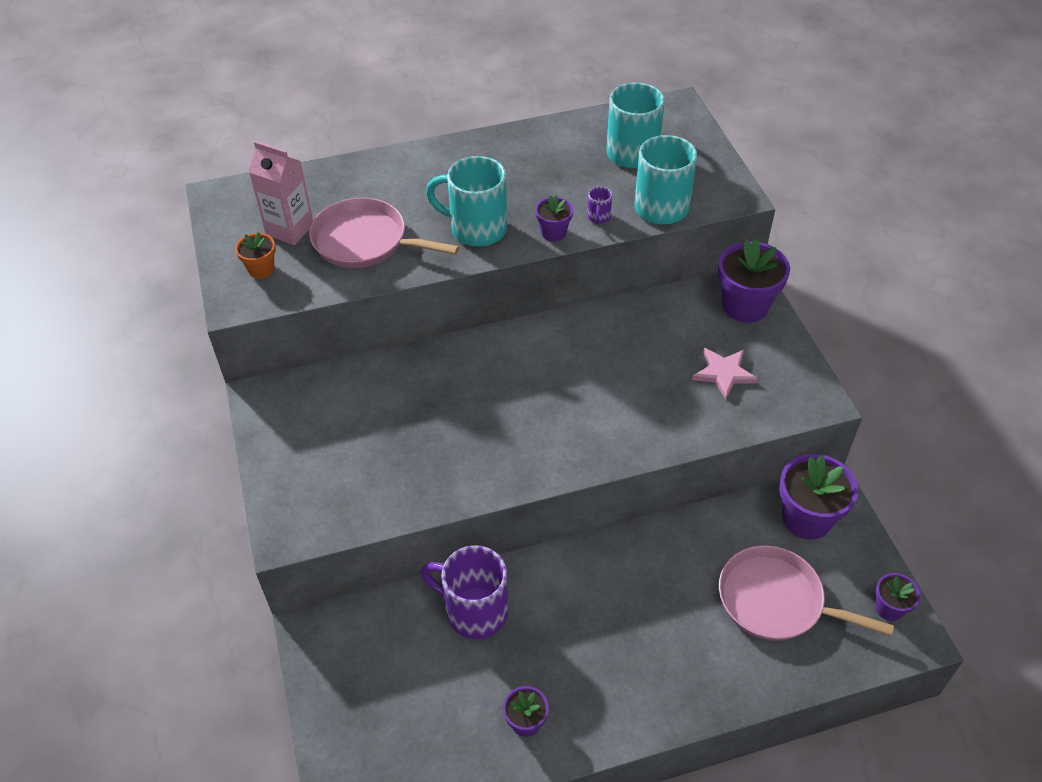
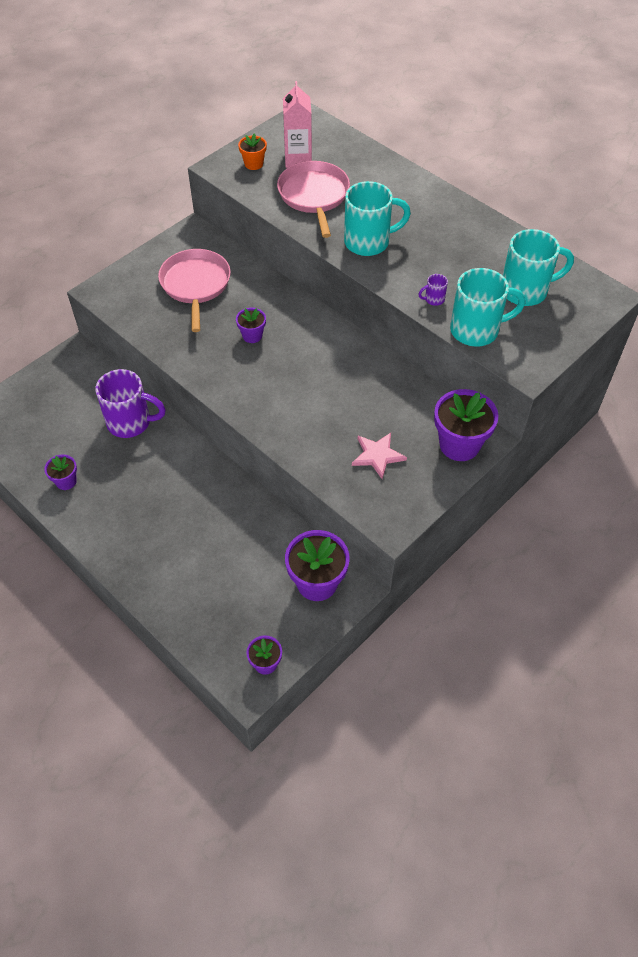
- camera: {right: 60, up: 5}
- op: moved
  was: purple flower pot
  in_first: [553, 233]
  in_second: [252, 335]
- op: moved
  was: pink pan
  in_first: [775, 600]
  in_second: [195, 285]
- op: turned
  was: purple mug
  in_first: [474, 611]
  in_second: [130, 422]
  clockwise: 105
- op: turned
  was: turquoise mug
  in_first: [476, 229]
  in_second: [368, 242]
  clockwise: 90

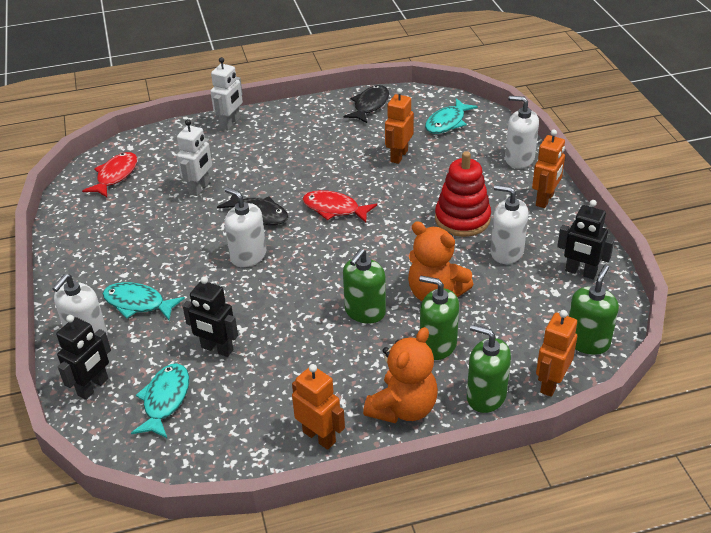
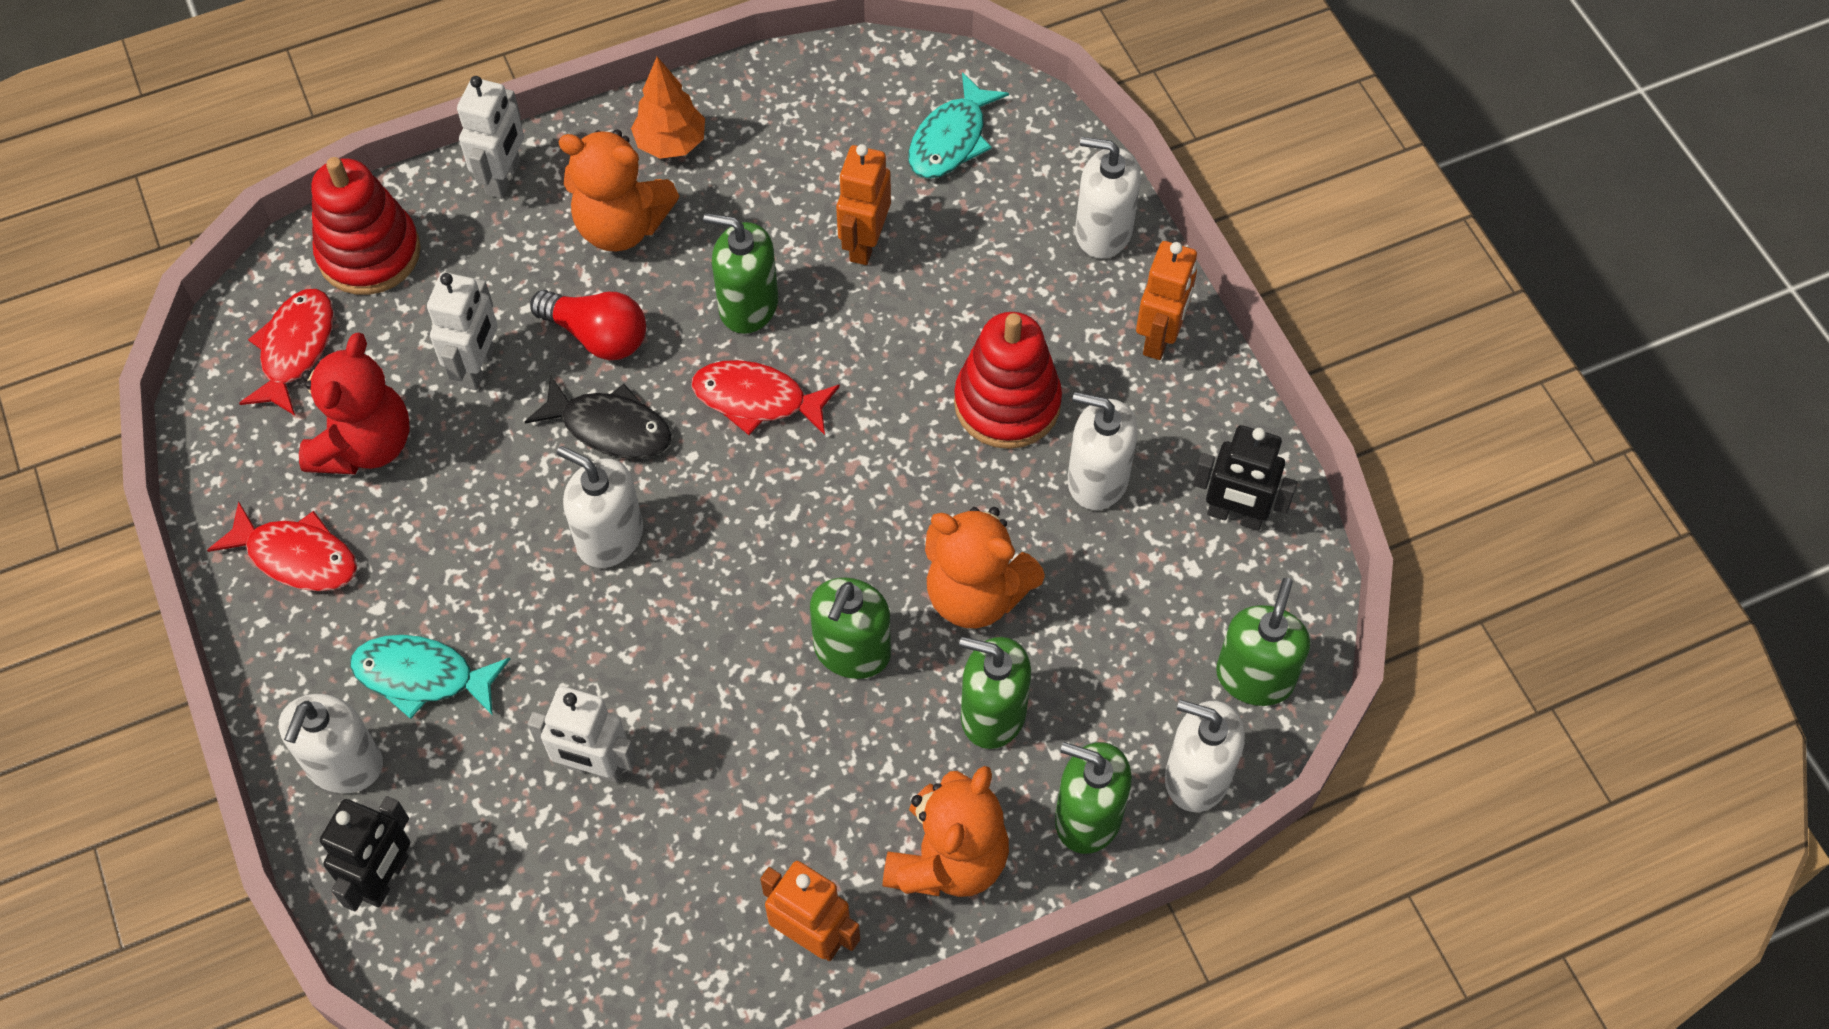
- camera: {right: -10, up: 20}
- op: removed
  was: turquoise fish
  in_first: [165, 400]
- op: removed
  was: black fish
  in_first: [370, 105]
- op: added
  now: red fish
  in_second: [297, 557]
- op: added
  now: red teddy bear
  in_second: [365, 445]
- op: added
  now: red stacking toy
  in_second: [369, 253]
- op: added
  now: red light bulb
  in_second: [597, 336]
- op: added
  now: orange teddy bear
  in_second: [621, 226]
- op: added
  now: orange tree
  in_second: [671, 143]
- op: added
  now: green soap dispenser
  in_second: [748, 305]
- op: replaced
  was: orange robot
  now: white soap dispenser
  in_first: [551, 383]
  in_second: [1197, 776]
- op: recoloured
  was: black robot
  now: white robot
  in_first: [217, 349]
  in_second: [594, 767]

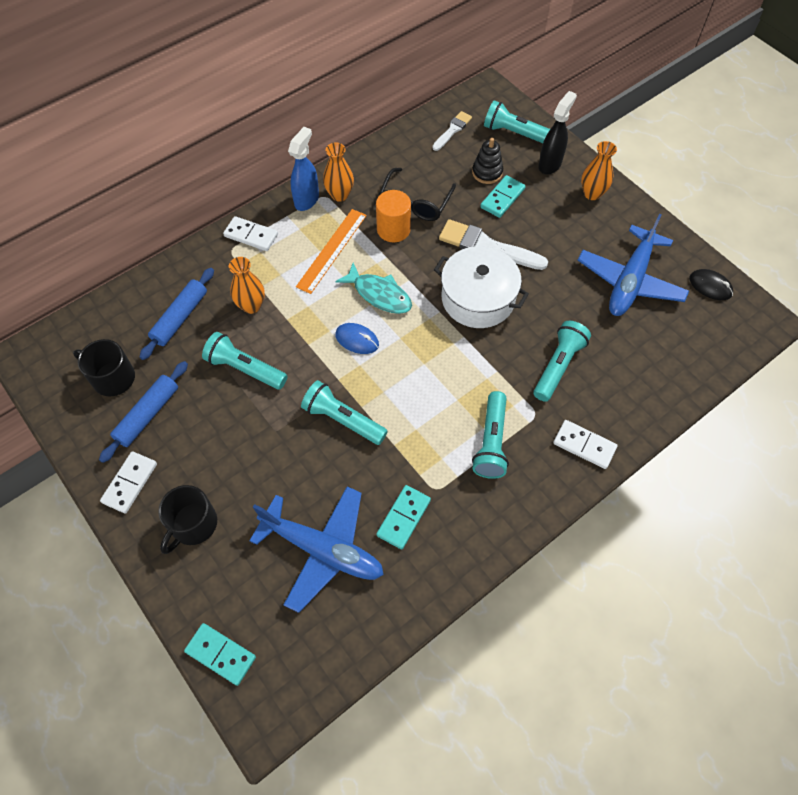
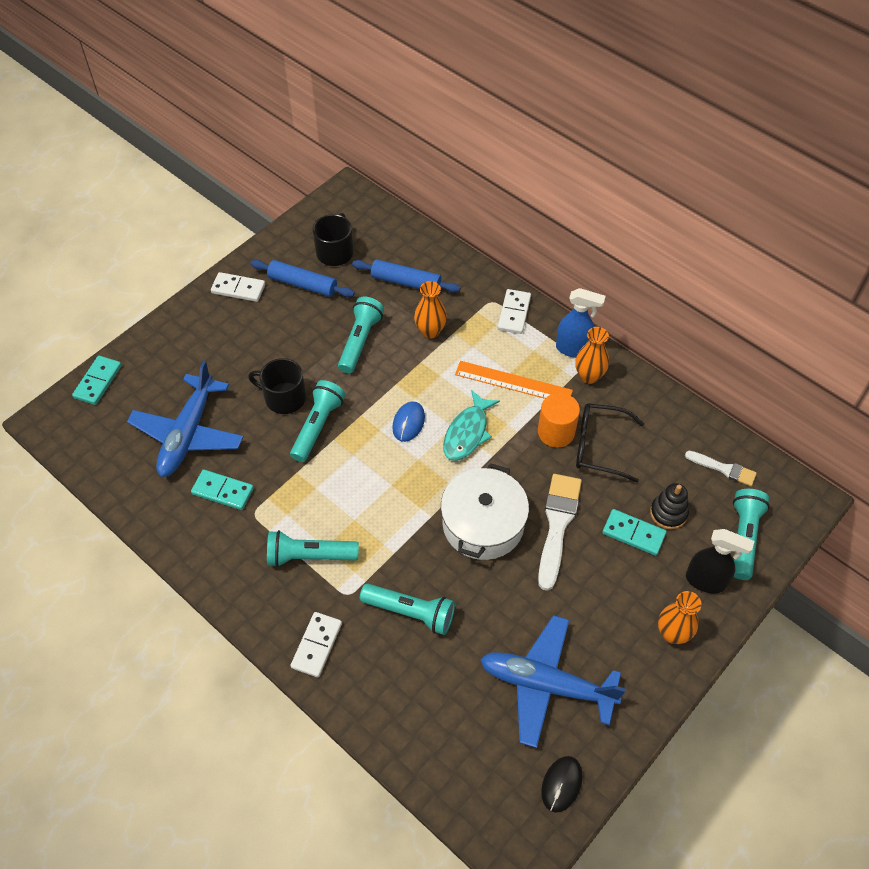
- camera: {right: 80, up: -5}
- op: moved
  was: black mug
  in_first: [193, 524]
  in_second: [284, 397]

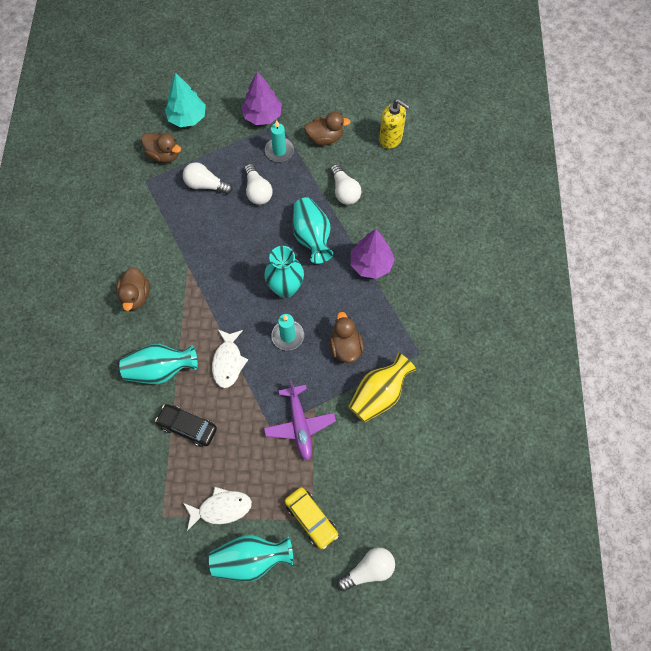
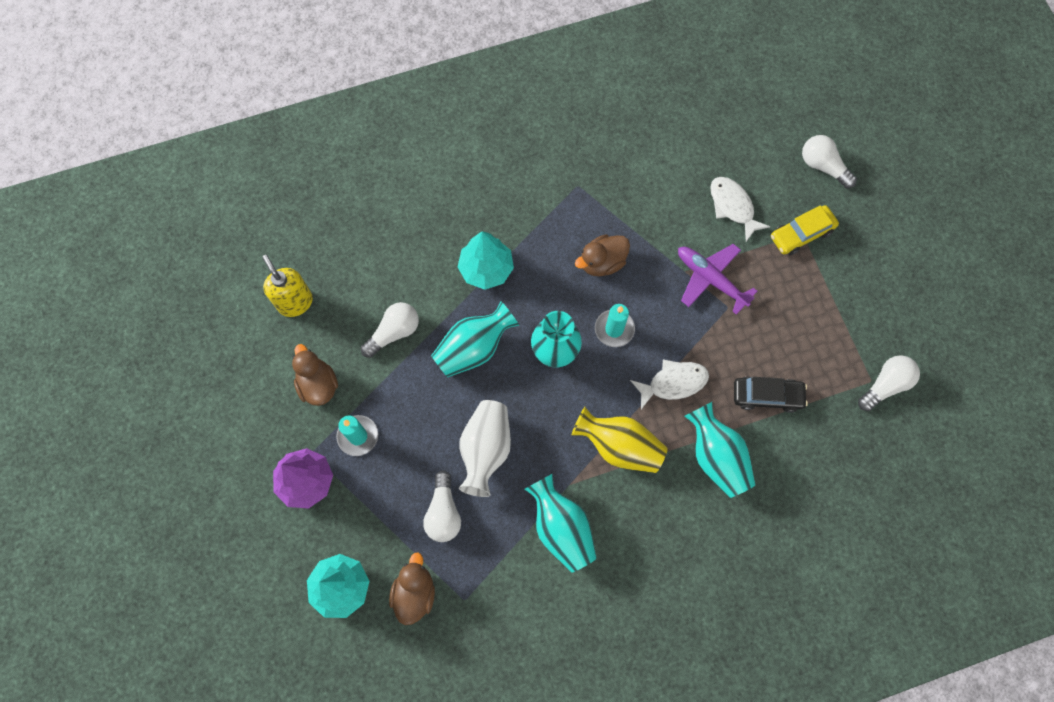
- camera: {right: -110, up: 5}
- op: removed
  was: brown duck
  in_first: [136, 296]
- op: added
  now: white vase
  in_second: [485, 450]
- op: moved
  was: white fish
  in_first: [221, 508]
  in_second: [733, 206]
- op: moved
  was: turquoise vase
  in_first: [251, 559]
  in_second: [561, 528]
- op: moved
  was: white light bulb
  in_first: [257, 191]
  in_second: [885, 385]
- op: moved
  was: yellow vase
  in_first: [379, 395]
  in_second: [619, 446]
- op: recoloured
  was: purple tree
  now: turquoise tree
  in_first: [371, 264]
  in_second: [486, 269]
- op: turned
  was: black car
  in_first: [187, 427]
  in_second: [767, 396]
  clockwise: -90
- op: turned
  was: purple plane
  in_first: [299, 425]
  in_second: [710, 279]
  clockwise: -105
- op: turned
  was: yellow car
  in_first: [311, 519]
  in_second: [801, 234]
  clockwise: -150
- op: turned
  was: yellow soap dispenser
  in_first: [391, 139]
  in_second: [295, 302]
  clockwise: -45

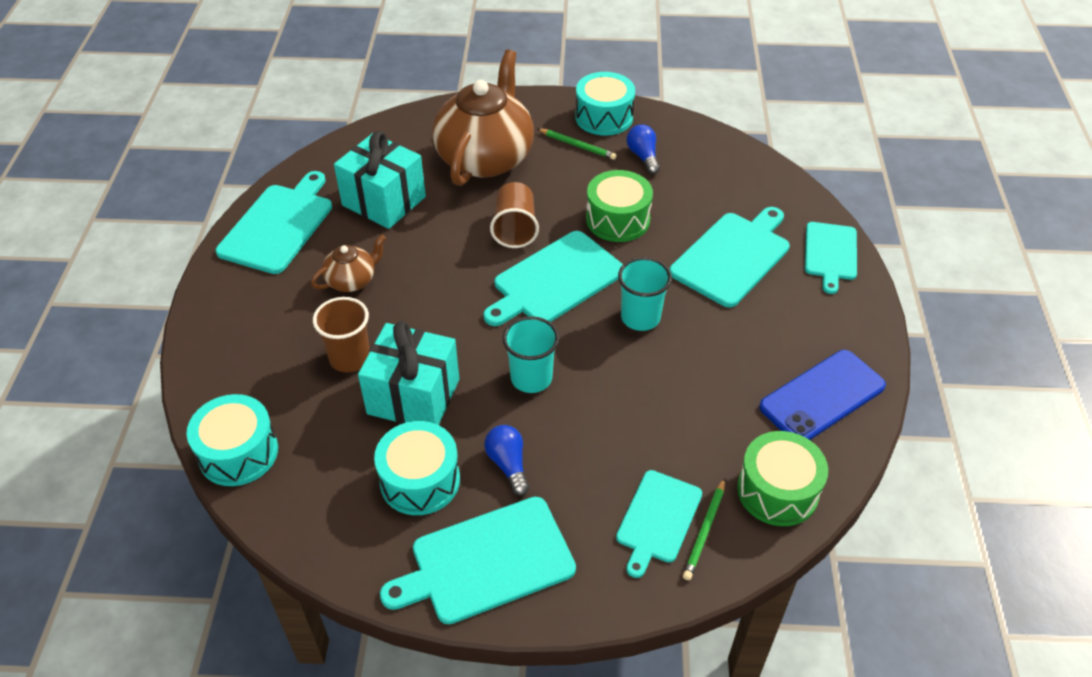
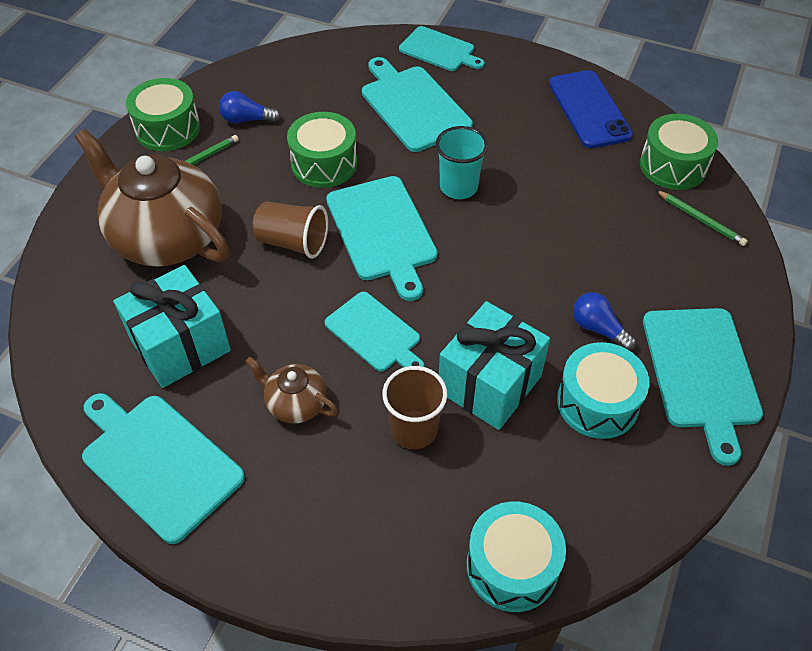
- camera: {right: -70, up: 5}
- op: removed
  was: turquoise cup
  in_first: [531, 378]
- op: moved
  was: turquoise cutting board
  in_first: [657, 519]
  in_second: [375, 334]
- op: recoloured
  was: turquoise drum
  now: green drum
  in_first: [604, 117]
  in_second: [168, 129]
- op: turned
  was: brown teapot
  in_first: [352, 280]
  in_second: [295, 403]
  clockwise: -45
- op: turned
  was: blue light bulb
  in_first: [508, 464]
  in_second: [598, 329]
  clockwise: 45

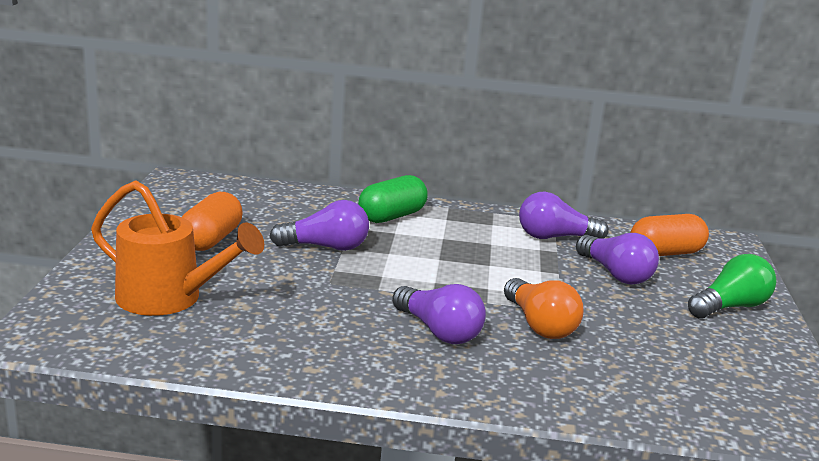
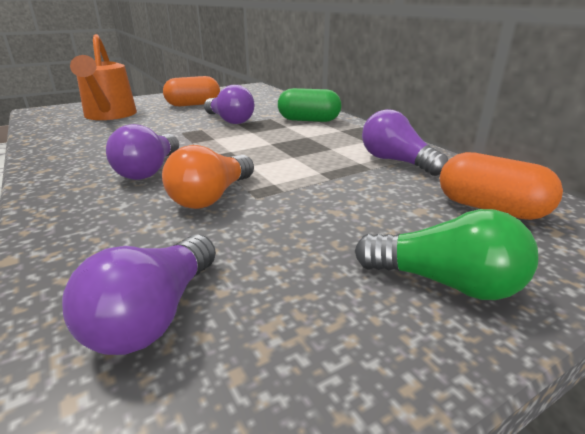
- camera: {right: 55, up: 5}
- op: moved
  was: purple light bulb
  in_first: [615, 274]
  in_second: [154, 315]

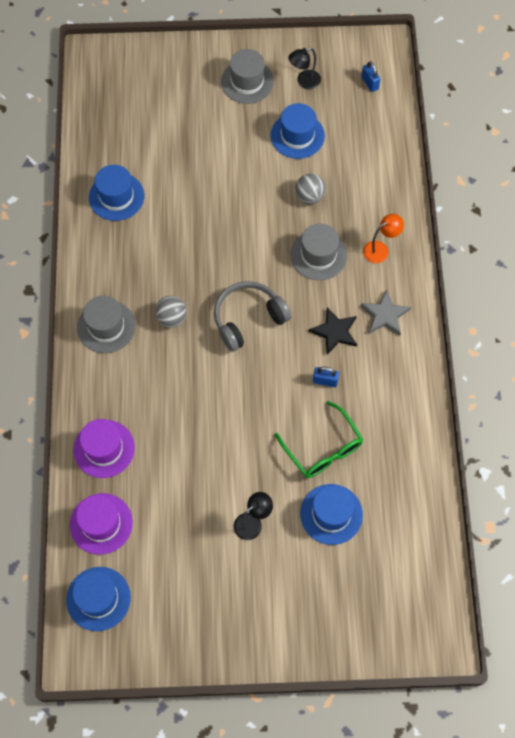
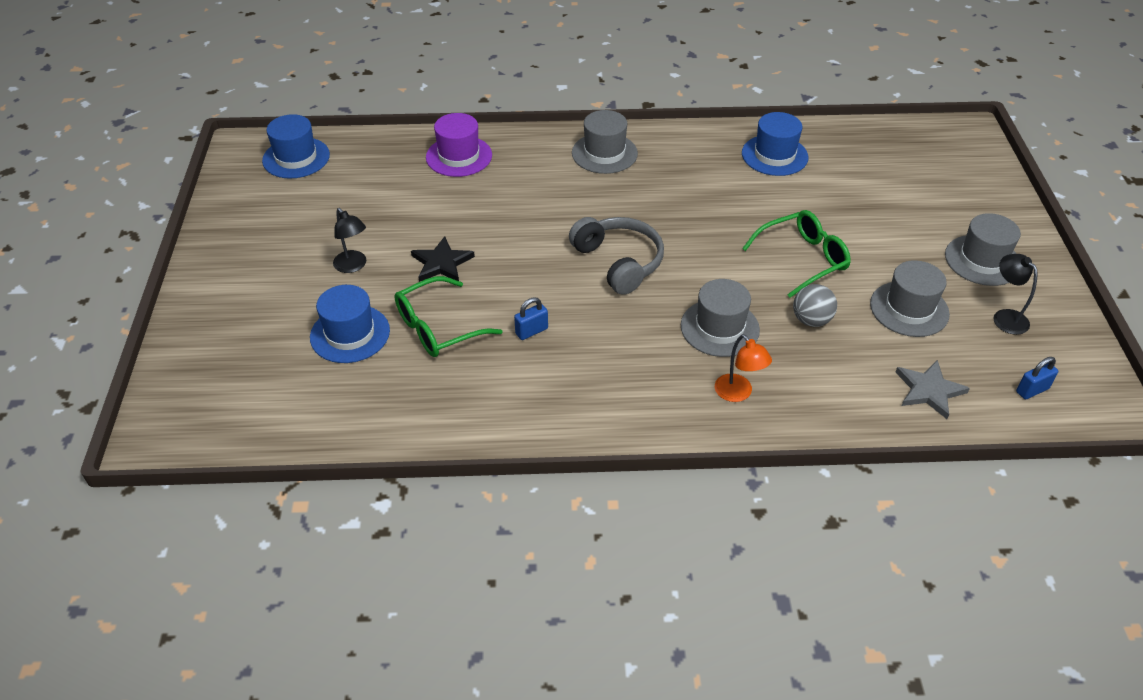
- camera: {right: 90, up: -20}
- op: removed
  was: purple hat
  in_first: [101, 523]
- op: removed
  was: grey ball
  in_first: [171, 318]
- op: added
  now: green glasses
  in_second: [803, 259]
- op: moved
  was: black star
  in_first: [335, 332]
  in_second: [442, 263]
- op: moved
  was: grey star
  in_first: [385, 315]
  in_second: [929, 390]
- op: recoloured
  was: blue hat
  now: grey hat
  in_first: [297, 135]
  in_second: [909, 309]
- op: turned
  was: blue padlock
  in_first: [325, 381]
  in_second: [531, 331]
  clockwise: 45

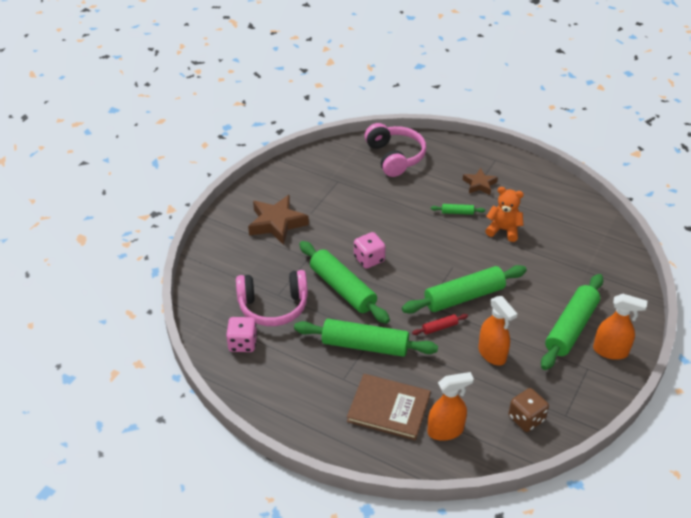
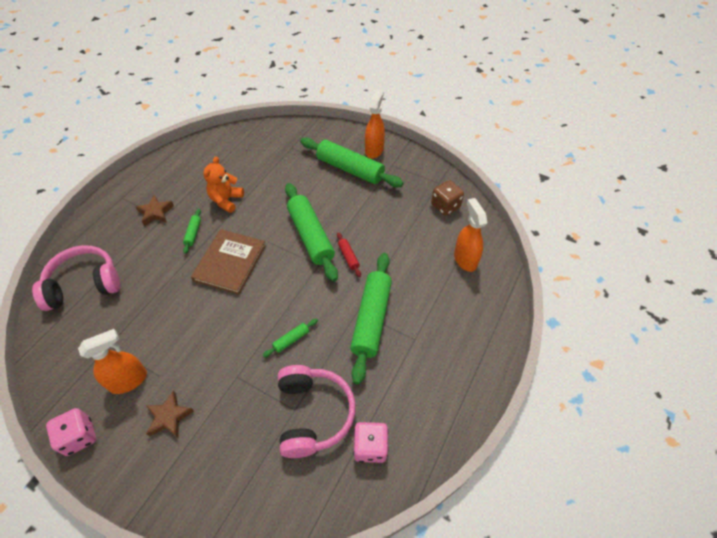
- camera: {right: -90, up: 10}
- op: moved
  was: brown book
  in_first: [388, 408]
  in_second: [230, 263]
- op: moved
  was: pink dice
  in_first: [369, 259]
  in_second: [79, 436]
- op: moved
  was: orange spray bottle
  in_first: [492, 354]
  in_second: [129, 380]
- op: resized
  was: brown star
  in_first: [277, 223]
  in_second: [169, 417]
  ratio: 0.59
- op: resized
  was: green rolling pin
  in_first: [343, 289]
  in_second: [291, 340]
  ratio: 0.43

